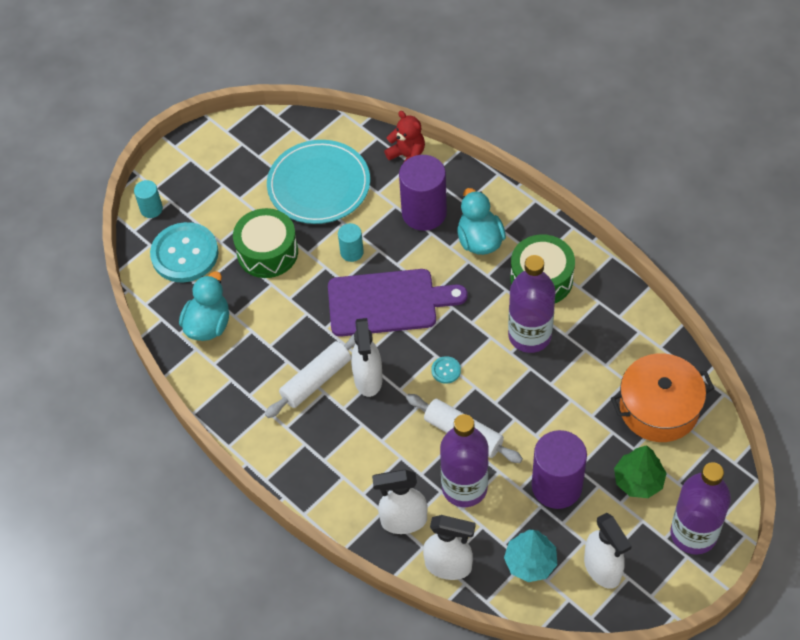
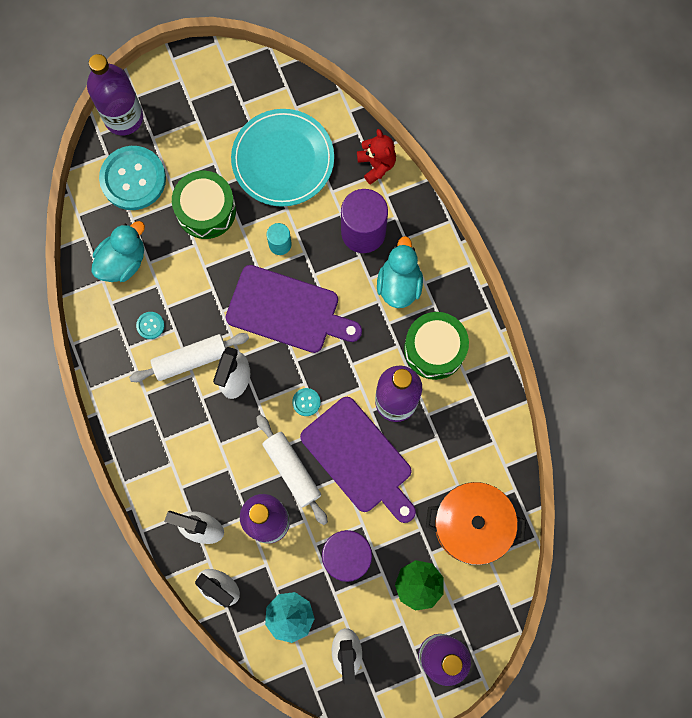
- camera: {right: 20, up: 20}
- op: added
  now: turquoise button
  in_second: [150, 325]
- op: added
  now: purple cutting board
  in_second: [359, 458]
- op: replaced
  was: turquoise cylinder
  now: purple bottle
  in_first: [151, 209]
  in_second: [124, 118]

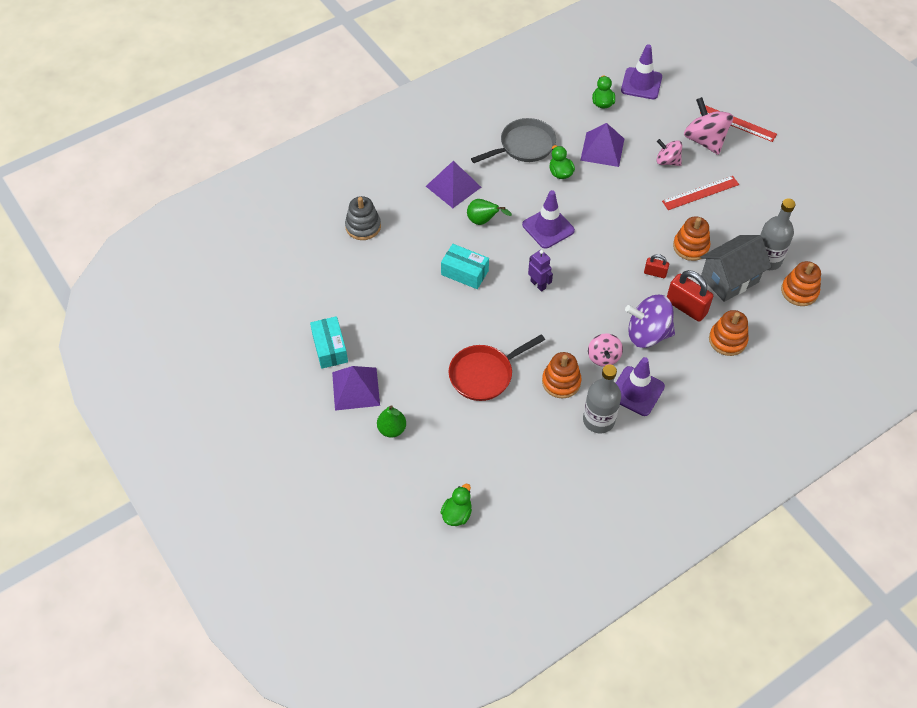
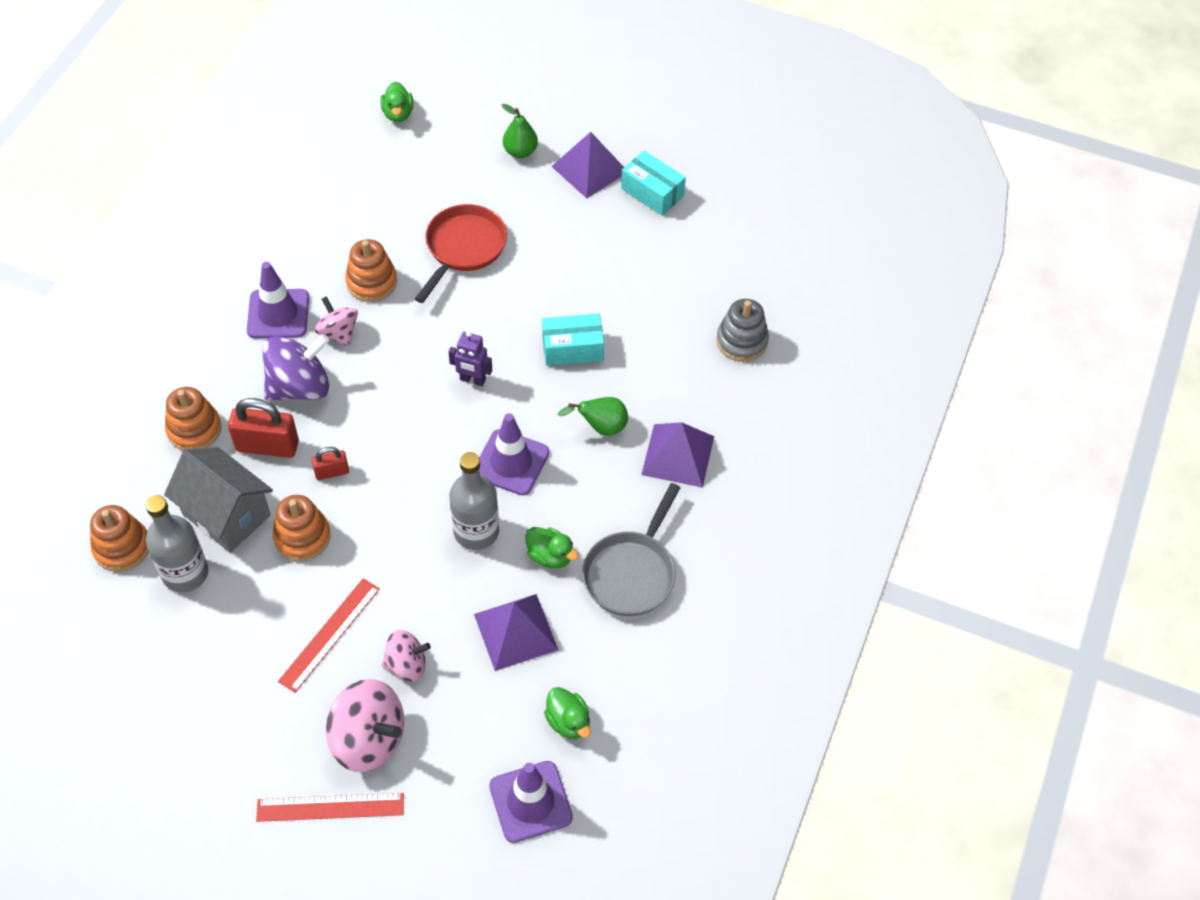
- camera: {right: 145, up: 0}
- op: moved
  was: grey bottle
  in_first: [598, 420]
  in_second: [476, 531]
- op: turned
  was: grey house
  in_first: [729, 279]
  in_second: [226, 515]
  clockwise: -75

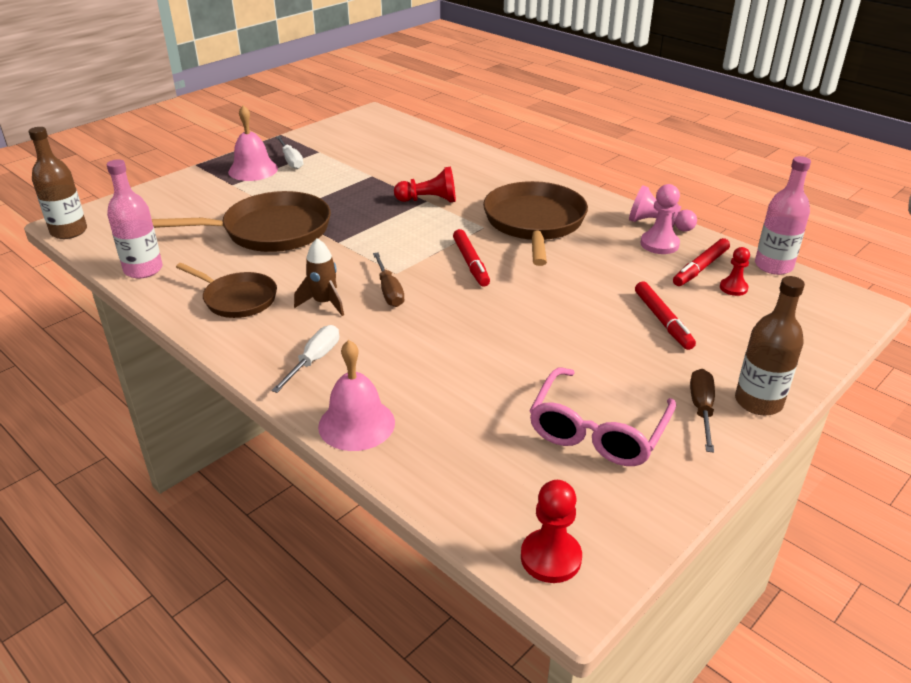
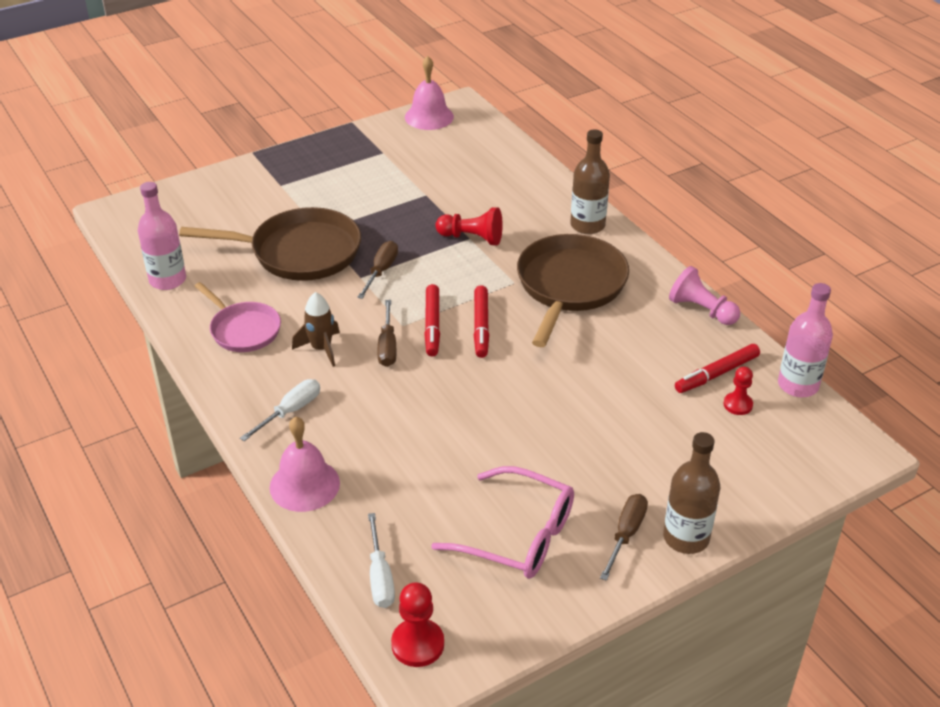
- camera: {right: 15, up: 5}
- op: removed
  was: pink pawn
  in_first: [659, 244]
- op: added
  now: brown screwdriver
  in_second: [381, 271]
- op: moved
  was: brown bottle
  in_first: [69, 231]
  in_second: [587, 225]
- op: moved
  was: pink bell
  in_first: [253, 170]
  in_second: [429, 117]
- op: moved
  was: white screwdriver
  in_first: [291, 160]
  in_second: [380, 576]
- op: moved
  was: red marker
  in_first: [663, 321]
  in_second: [432, 325]
- op: recoloured
  was: brown pan
  now: pink pan
  in_first: [237, 299]
  in_second: [243, 330]
- op: turned
  was: pink glasses
  in_first: [598, 430]
  in_second: [517, 535]
  clockwise: -105

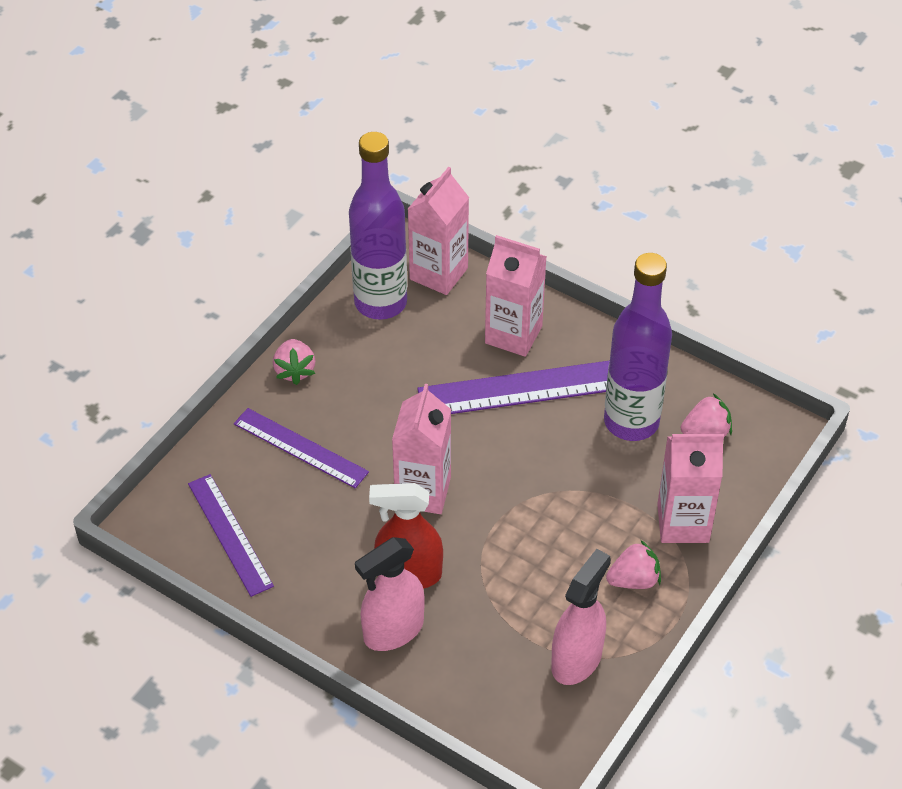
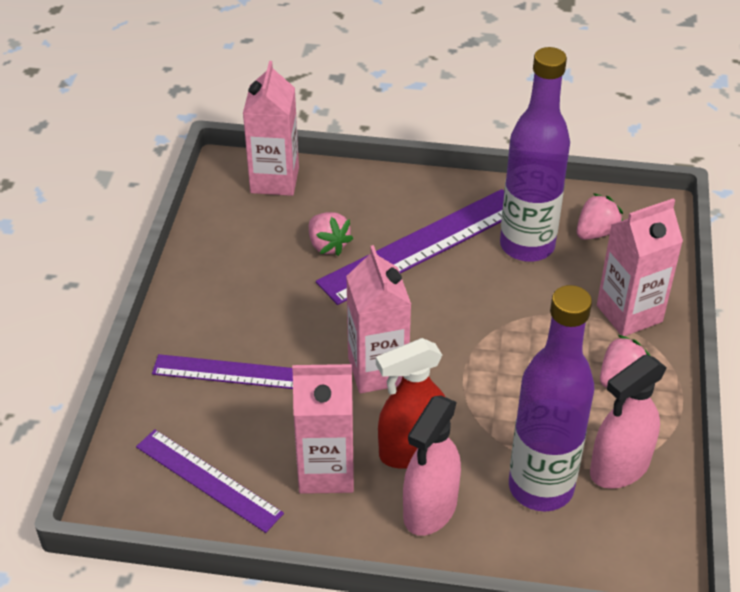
- camera: {right: -25, up: -5}
- op: moved
  was: pink strawberry
  in_first: [294, 370]
  in_second: [328, 245]
- op: moved
  was: purple bottle
  in_first: [380, 303]
  in_second: [541, 487]
- op: moved
  was: pink carton
  in_first: [513, 335]
  in_second: [326, 471]
- op: turned
  was: pink spray bottle
  in_first: [577, 659]
  in_second: [619, 468]
  clockwise: -135

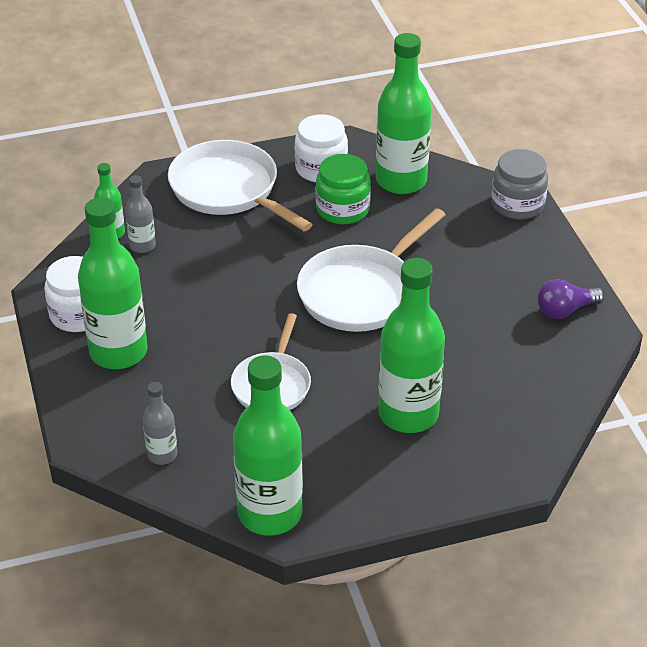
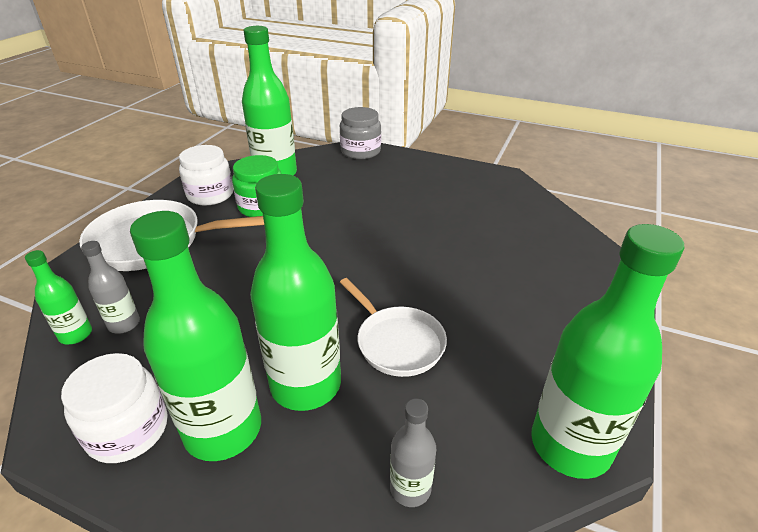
- camera: {right: -50, up: -5}
- op: removed
  was: white pan
  in_first: [361, 292]
- op: removed
  was: purple light bulb
  in_first: [565, 310]
- op: moved
  was: green bottle
  in_first: [408, 414]
  in_second: [306, 385]

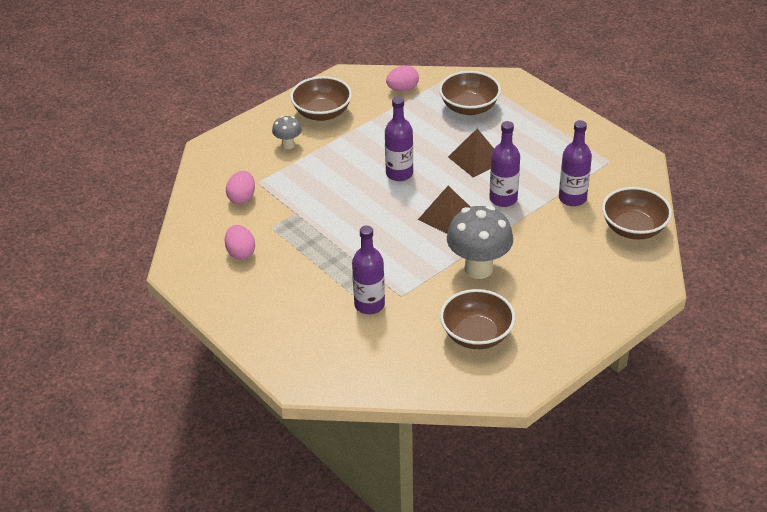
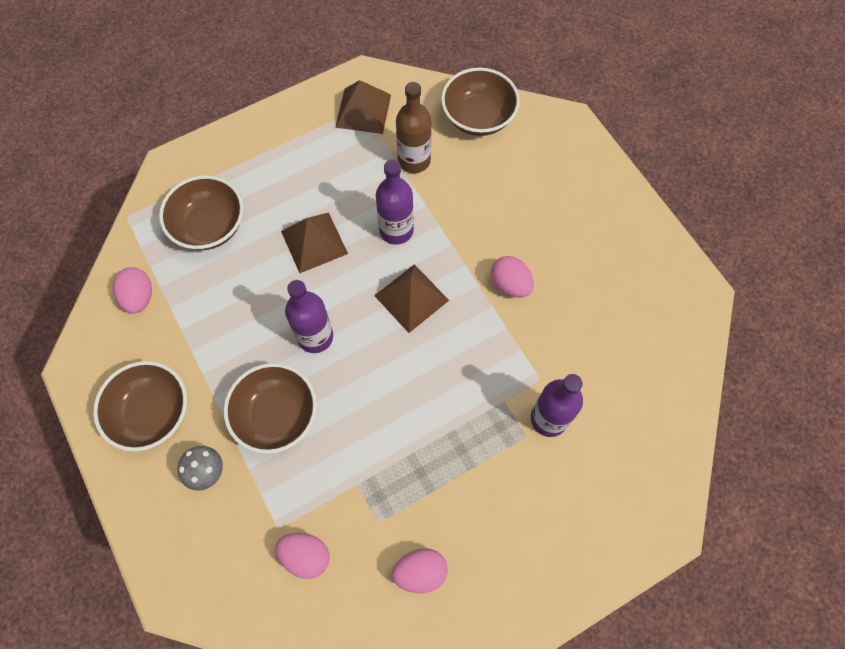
- camera: {right: -80, up: 25}
- op: added
  now: brown pyramid
  in_second: [363, 111]
- op: moved
  was: brown bowl
  in_first: [476, 335]
  in_second: [276, 415]
- op: replaced
  was: grey mushroom
  now: pink egg
  in_first: [478, 268]
  in_second: [510, 284]
- op: recoloured
  was: purple bottle
  now: brown bottle
  in_first: [572, 198]
  in_second: [414, 160]

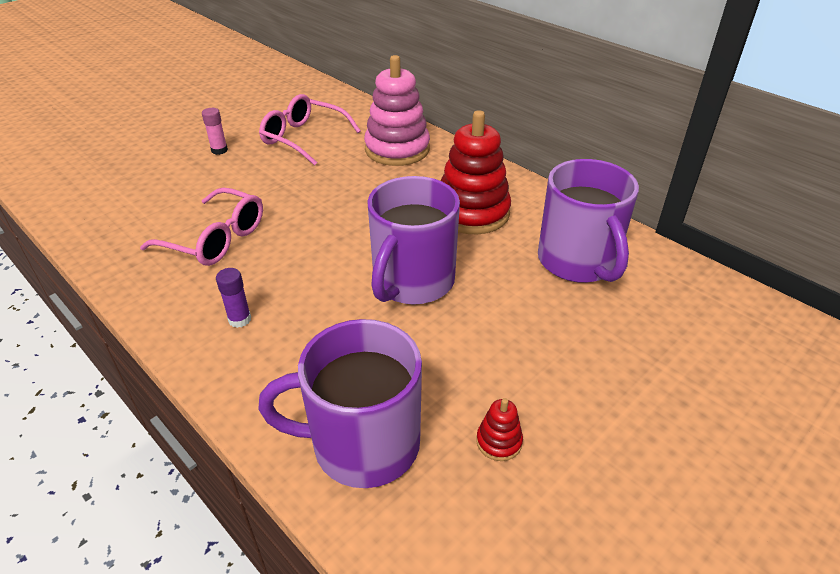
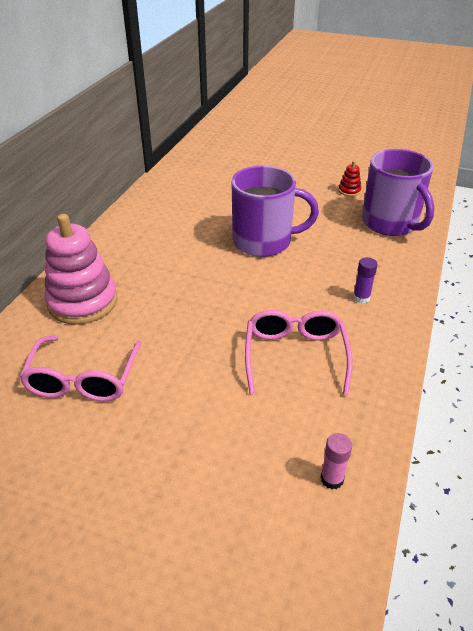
- camera: {right: -115, up: 0}
- op: removed
  was: red stacking toy
  in_first: [472, 212]
- op: removed
  was: purple mug
  in_first: [578, 261]
- op: moved
  was: pink glue stick
  in_first: [219, 150]
  in_second: [332, 479]

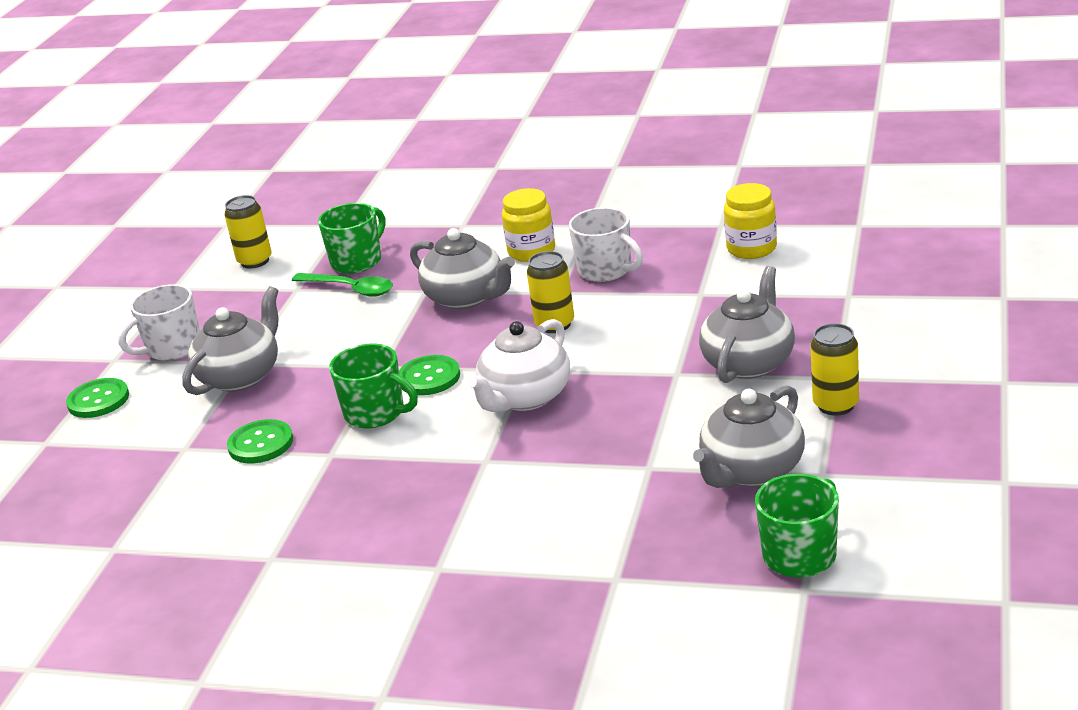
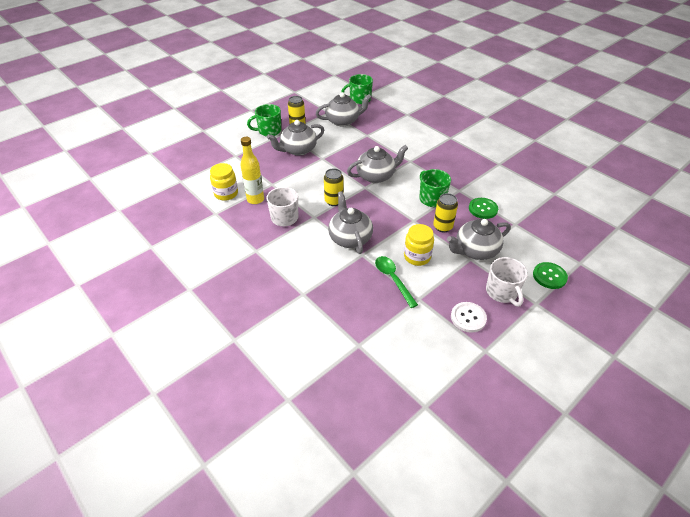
- camera: {right: -150, up: 15}
- op: removed
  was: green button
  in_first: [429, 377]
- op: added
  now: yellow bottle
  in_second: [255, 199]
- op: added
  now: white button
  in_second: [468, 318]
- op: moved
  was: yellow can
  in_first: [255, 261]
  in_second: [442, 227]
- op: moved
  was: green mug
  in_first: [357, 261]
  in_second: [269, 131]
- op: moved
  was: yellow jar
  in_first: [531, 251]
  in_second: [417, 257]
- op: recoloured
  was: white teapot
  now: grey teapot
  in_first: [525, 397]
  in_second: [376, 176]
- op: turned
  was: white mug
  in_first: [172, 348]
  in_second: [502, 292]
  clockwise: 75

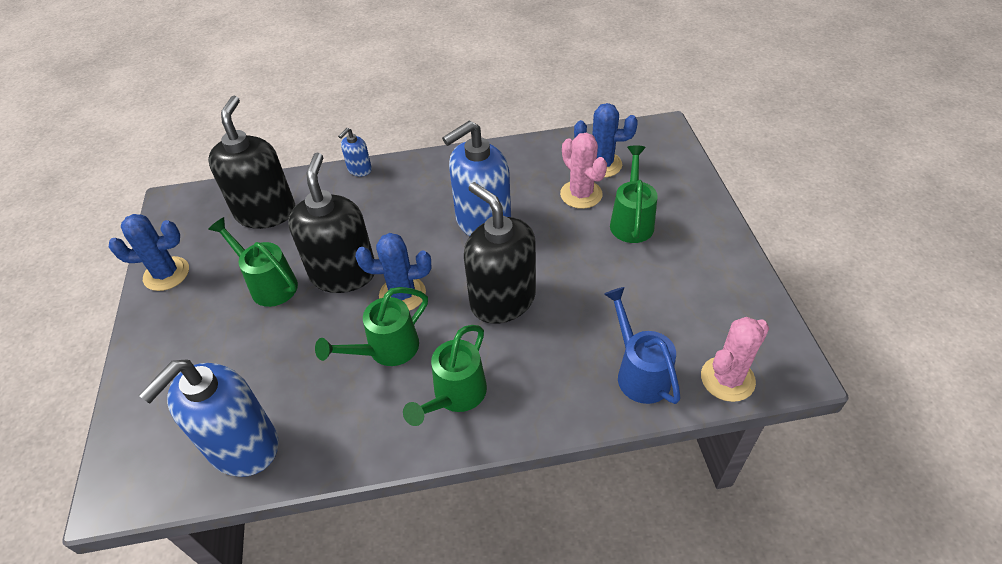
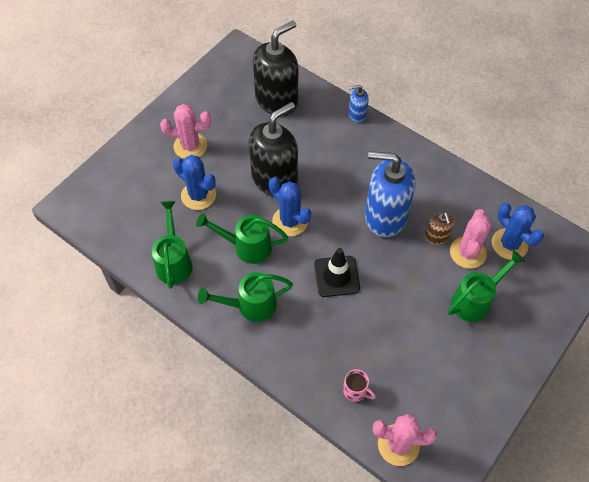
- camera: {right: 45, up: 10}
- op: removed
  was: blue soap dispenser
  in_first: [243, 446]
- op: added
  now: pink cactus
  in_second: [190, 146]
- op: added
  now: brown soap dispenser
  in_second: [437, 237]
- op: moved
  was: blue cactus
  in_first: [166, 274]
  in_second: [198, 195]
- op: moved
  was: green watering can
  in_first: [269, 284]
  in_second: [174, 262]
- op: replaced
  was: black soap dispenser
  now: black traffic cone
  in_first: [502, 300]
  in_second: [336, 276]
- op: replaced
  was: blue watering can
  now: pink mug
  in_first: [639, 373]
  in_second: [355, 391]

